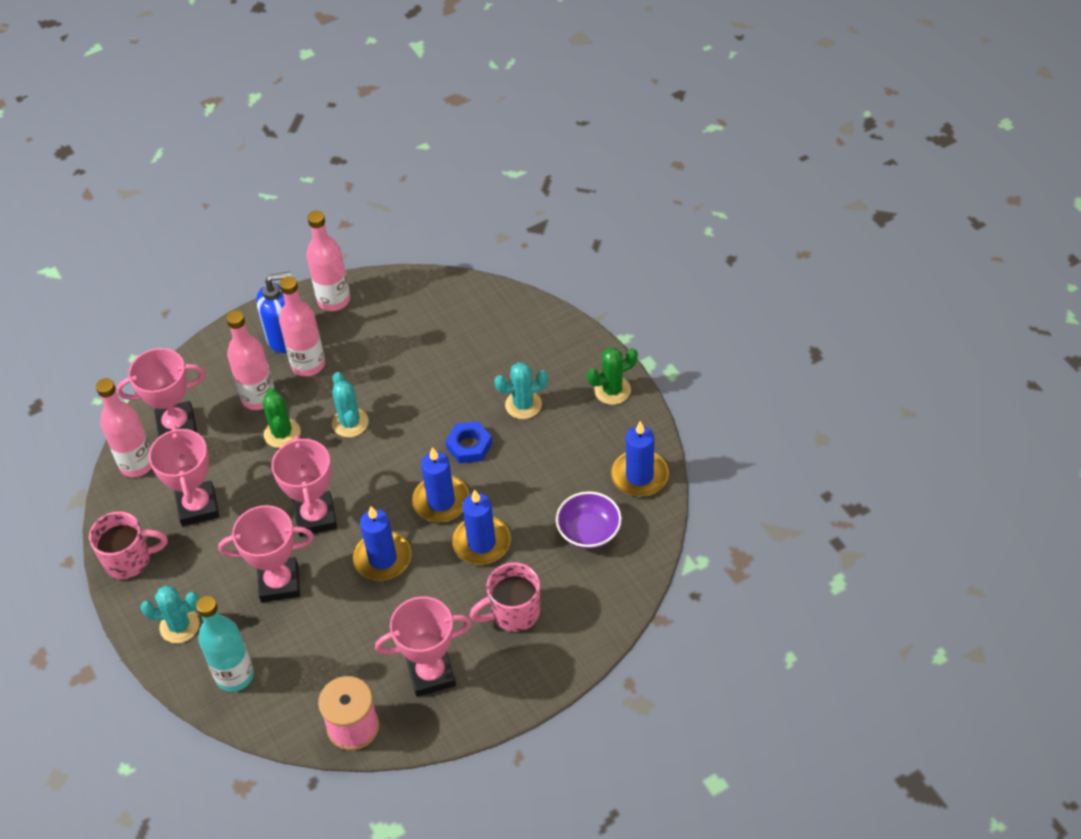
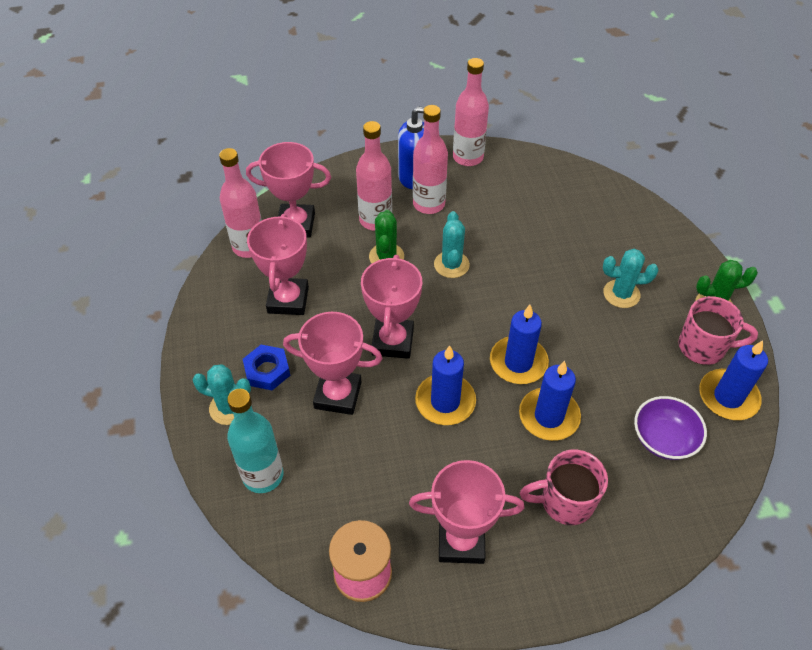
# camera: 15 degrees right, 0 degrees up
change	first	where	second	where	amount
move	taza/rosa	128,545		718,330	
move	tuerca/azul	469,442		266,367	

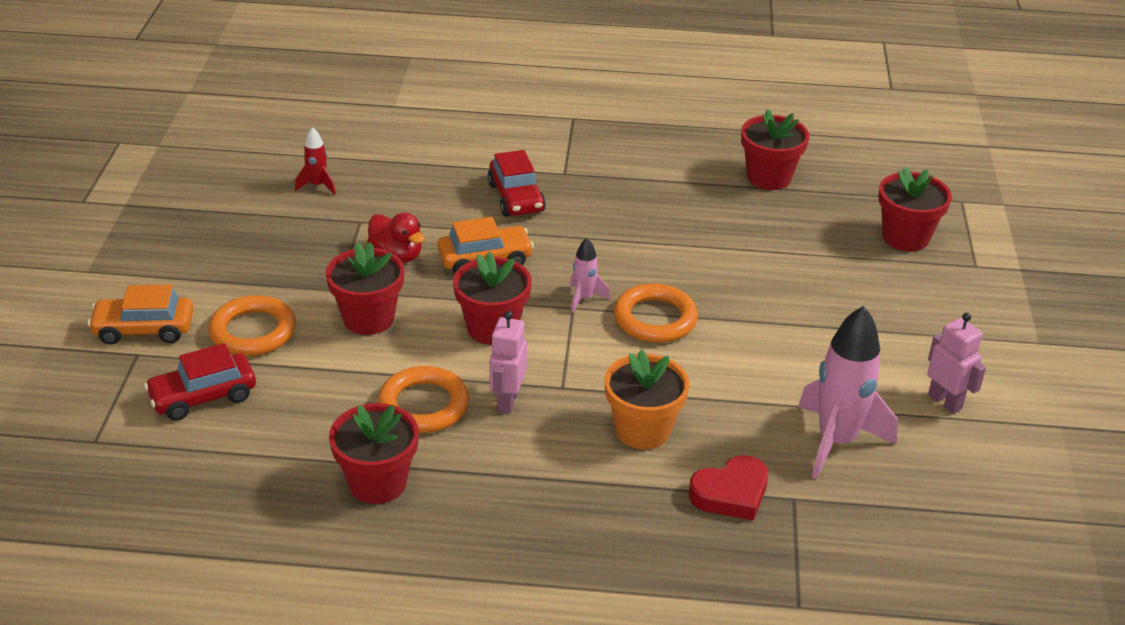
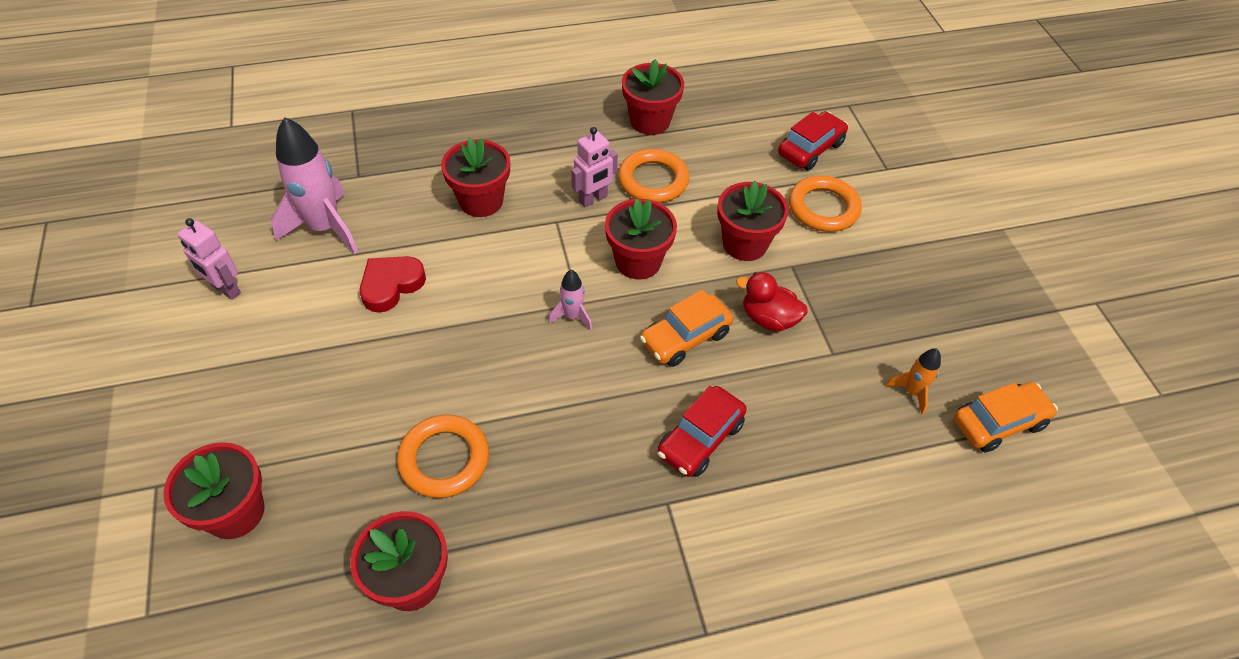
# camera: 160 degrees right, 15 degrees up
change	first	where	second	where	amount
move	coche/naranja	140,315		1006,417	
move	anillo/naranja	656,313		443,456	
move	corazón/rojo	728,488		393,284	
recolor	cohete/rojo	315,161	cohete/naranja	913,381	
recolor	maceta/naranja	647,399	maceta/rojo	475,177	
rotate	coche/rojo	516,183		702,431	105 degrees counterclockwise
rotate	robot/rosa	508,362		594,167	60 degrees clockwise

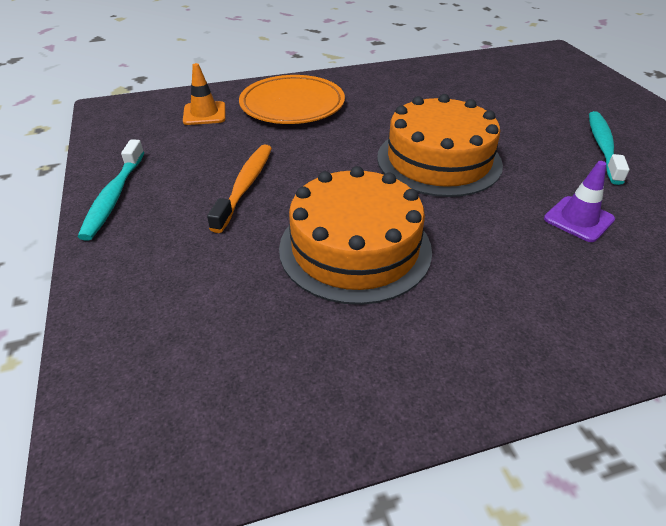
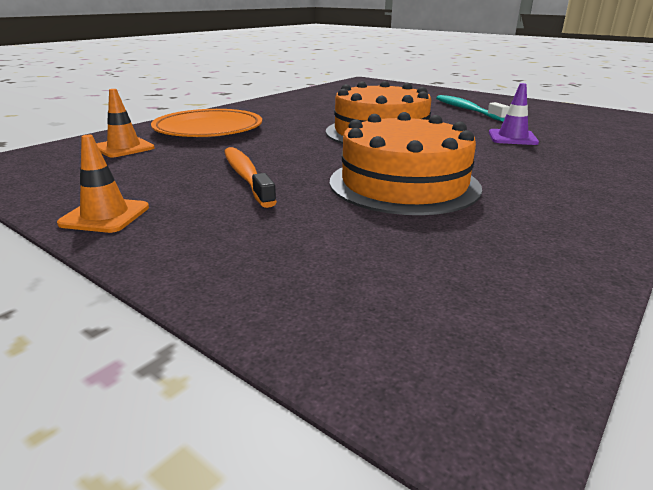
# camera: 35 degrees left, 15 degrees down
change	first	where	second	where	amount
replace	cepillo de dientes/turquesa	111,190	cono de tráfico/naranja	103,184	

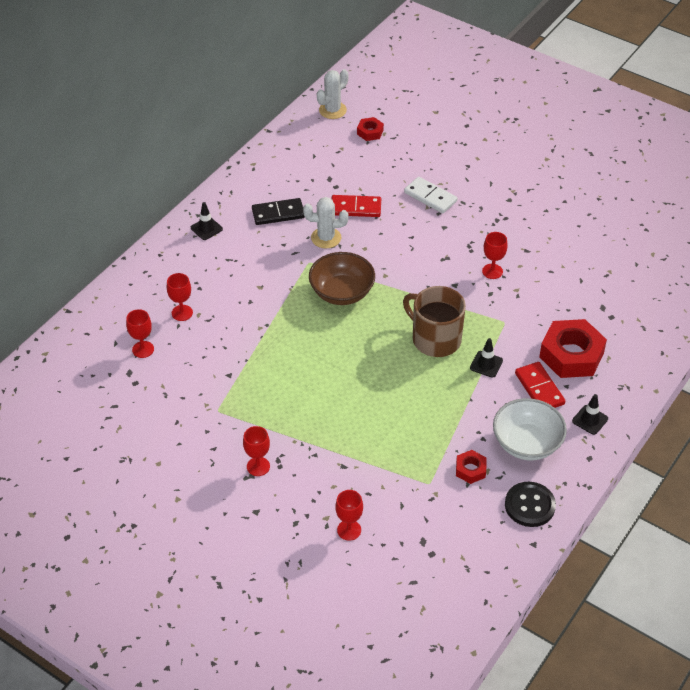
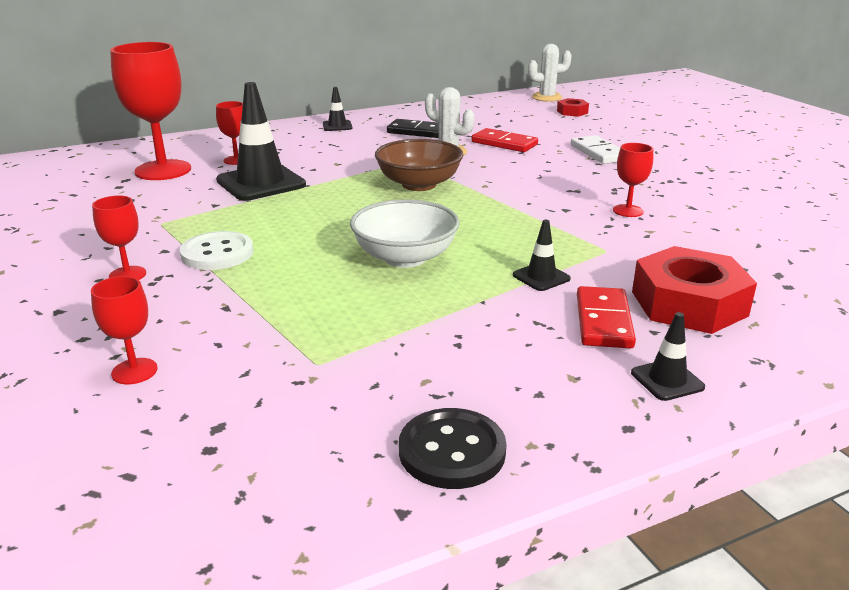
# camera: 30 degrees right, 20 degrees down
change	first	where	second	where	amount
delete	taza/marrón	434,321			
delete	tuerca/rojo	471,467			
insert			botón/blanco	216,250	
insert			cono de tráfico/negro	261,141	
move	cuenco/blanco	530,429		405,233	
resize	copa/rojo	140,333		150,111	x2.06

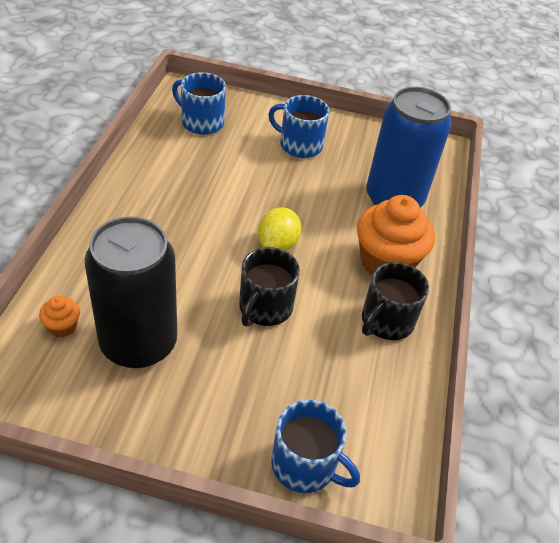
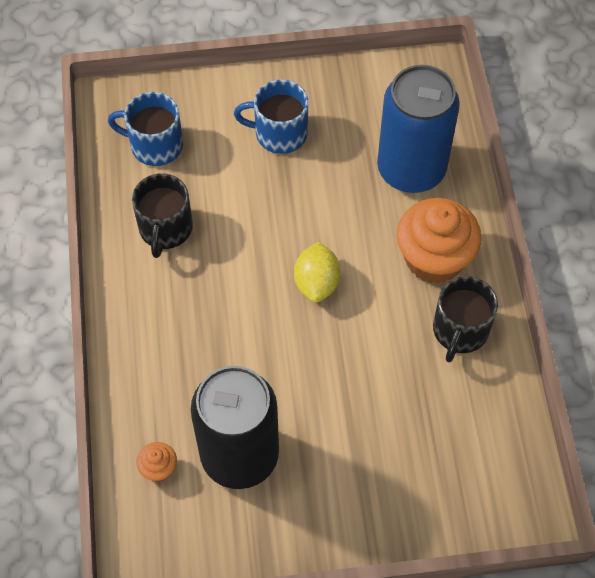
# camera: 15 degrees left, 15 degrees up
change	first	where	second	where	amount
delete	taza/azul	315,446			
move	taza/negro	269,287		162,215	

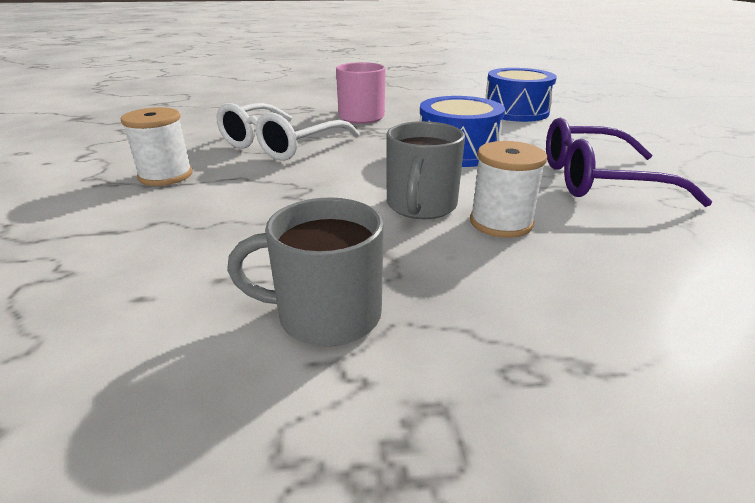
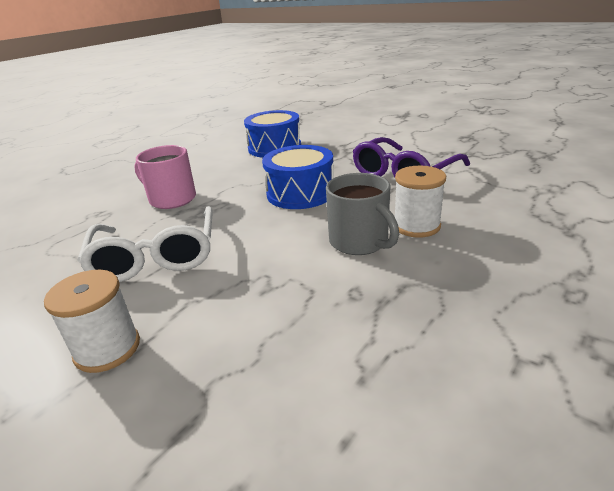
# camera: 45 degrees left, 0 degrees up
change	first	where	second	where	amount
delete	taza/gris	305,271			

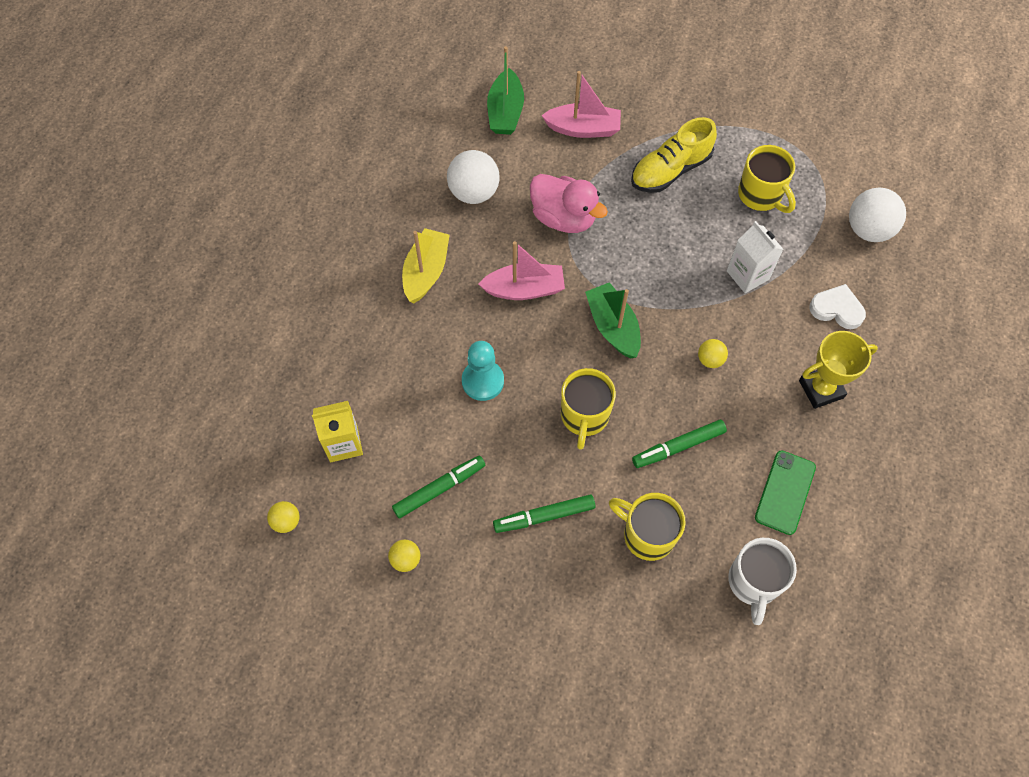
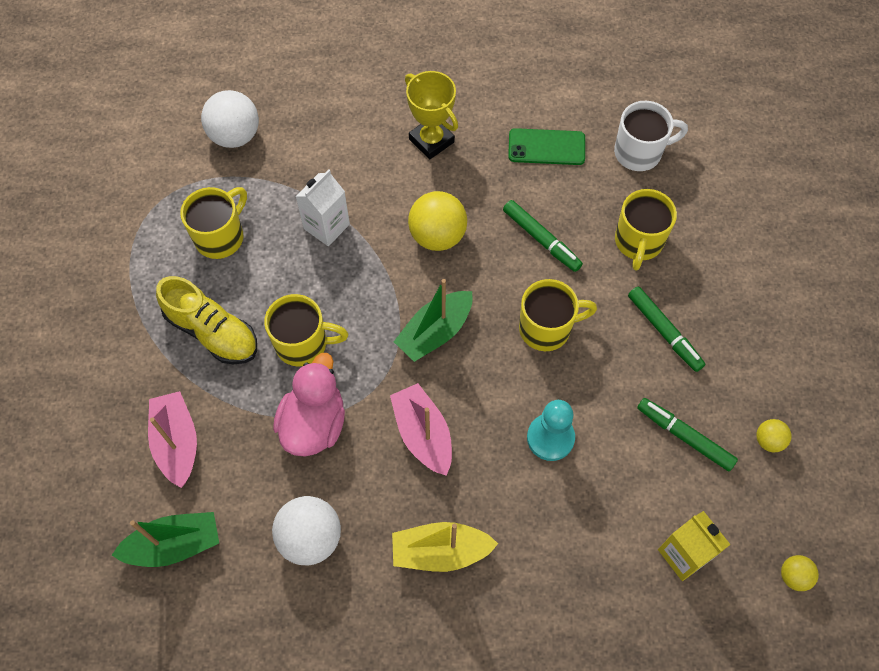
# camera: 110 degrees left, 0 degrees up
change	first	where	second	where	amount
delete	corazón/blanco	837,306			
insert			taza/amarillo	306,330	
resize	pelota/amarillo	713,353		437,221	x1.93

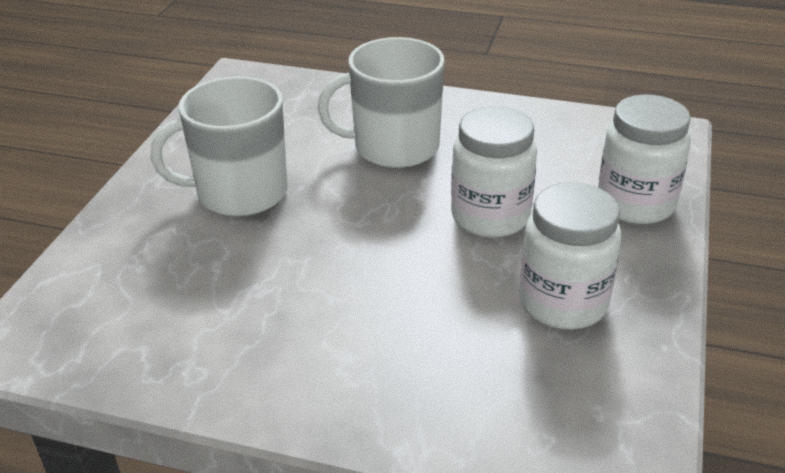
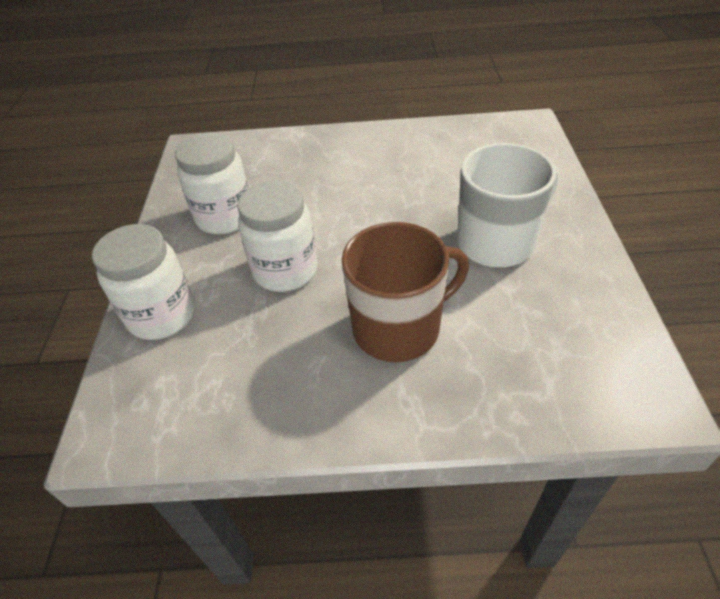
# camera: 165 degrees right, 10 degrees up
change	first	where	second	where	amount
recolor	taza/blanco	381,102	taza/marrón	405,292	

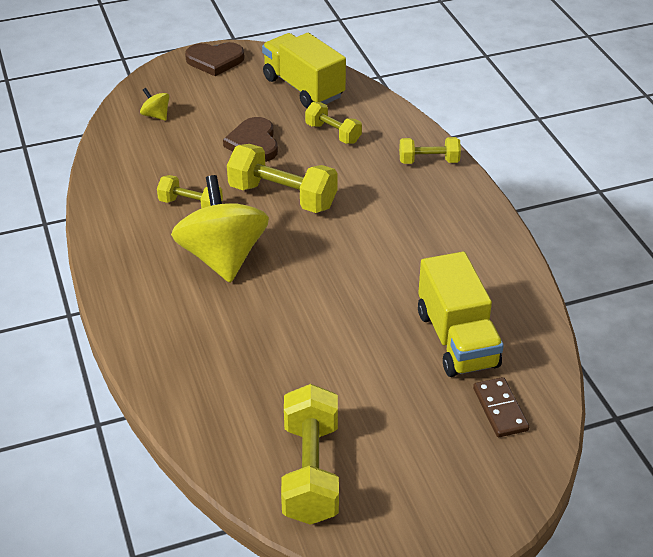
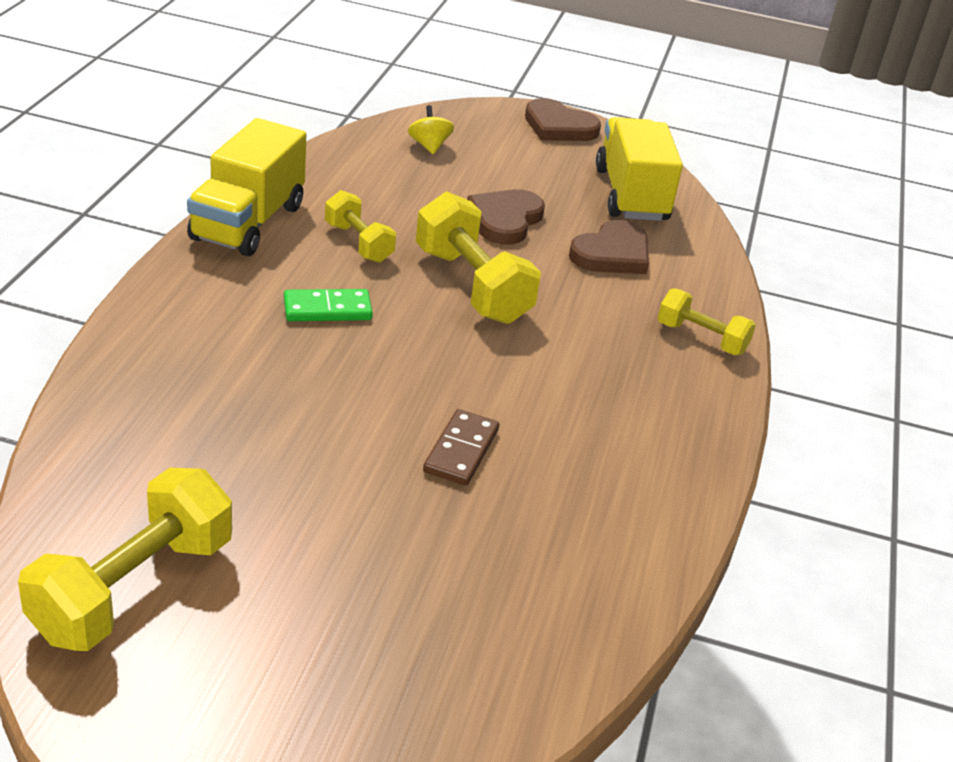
# camera: 30 degrees right, 5 degrees down
change	first	where	second	where	amount
move	camión/amarillo	461,314		246,187	
move	ficha de dominó/marrón	501,407		461,447	
replace	peonza/amarillo	220,229	ficha de dominó/verde	328,305	
replace	mancuerna/amarillo	333,123	corazón/marrón	609,247	

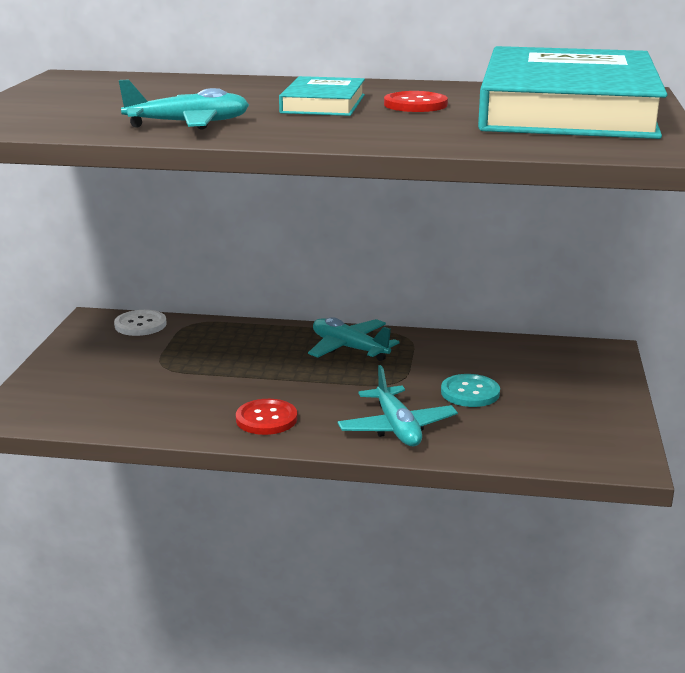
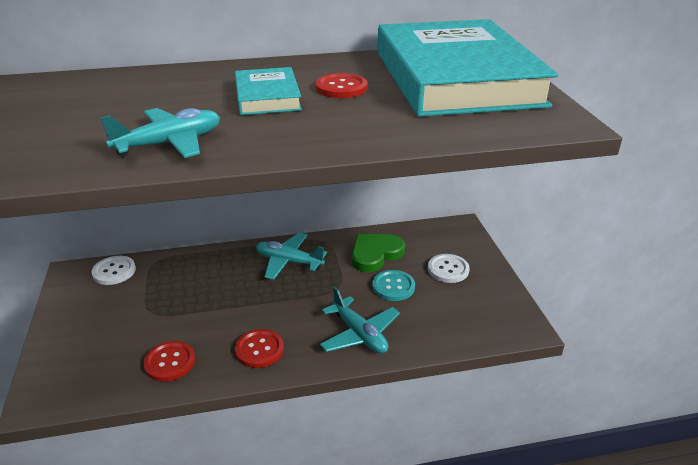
# camera: 20 degrees left, 10 degrees up
change	first	where	second	where	amount
insert			botón/rojo	169,361	
insert			corazón/verde	378,253	
insert			botón/blanco	449,268	

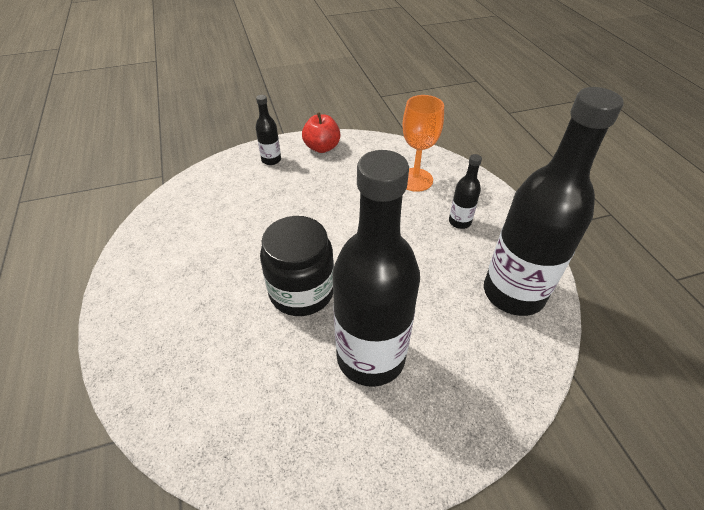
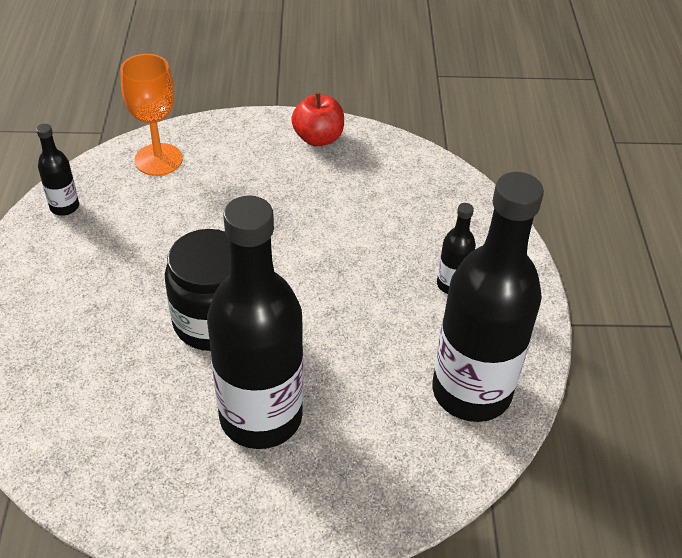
# camera: 15 degrees right, 0 degrees up
change	first	where	second	where	amount
move	botella/negro	268,130		57,170	
move	copa/naranja	423,143		151,115	

